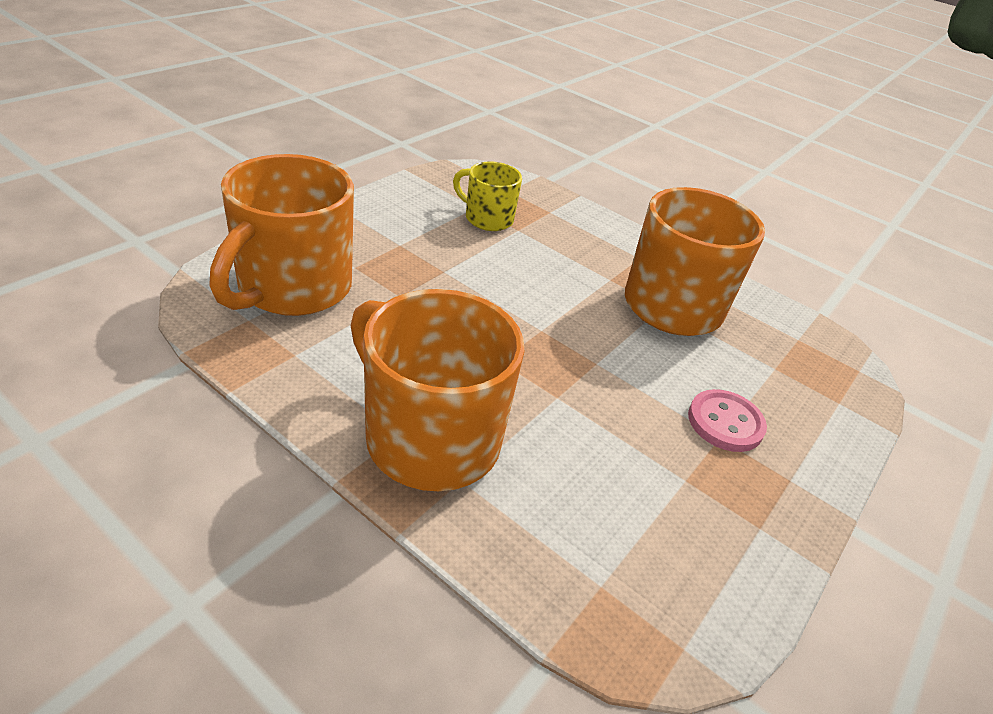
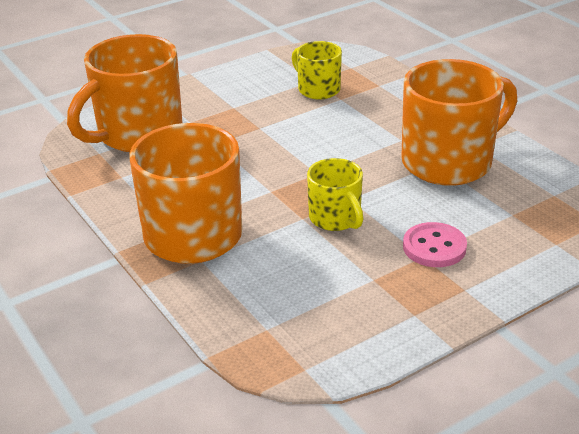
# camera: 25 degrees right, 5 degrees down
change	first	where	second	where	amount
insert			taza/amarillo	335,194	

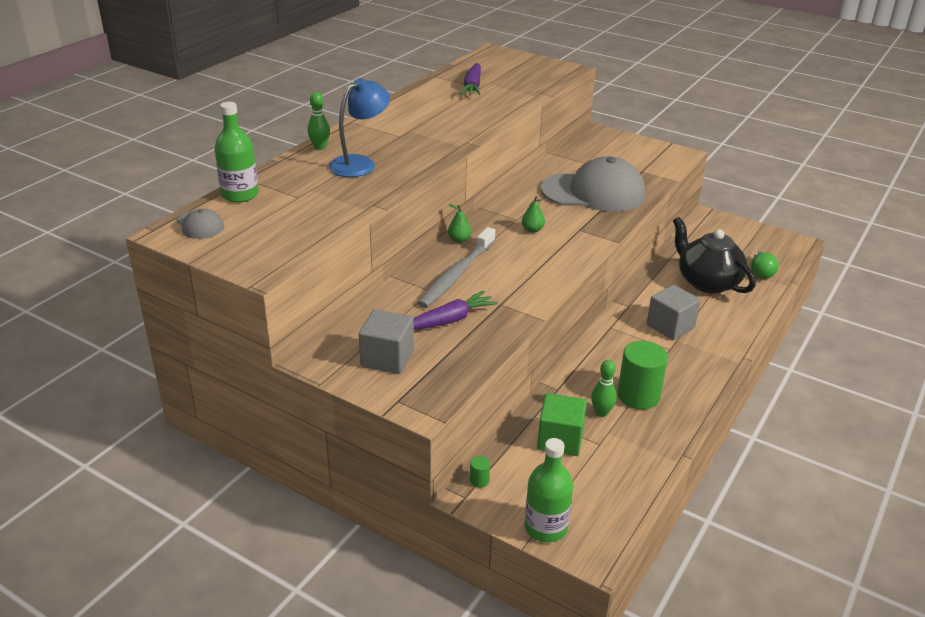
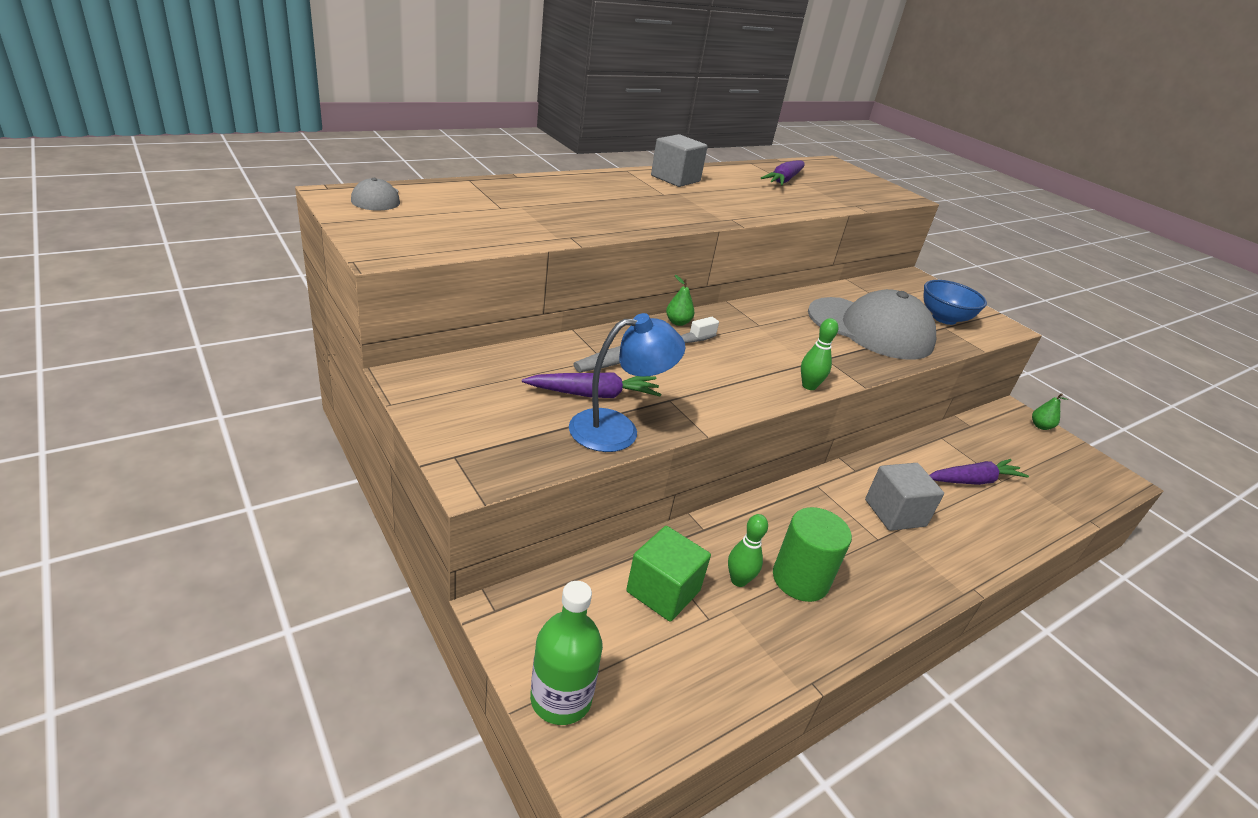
# camera: 20 degrees right, 0 degrees up
change	first	where	second	where	amount
delete	botella/verde	237,152			
delete	cilindro/verde	480,471			
delete	bombilla/verde	765,265			
insert			cuenco/azul	955,302	
move	bolo/verde	319,121		819,354	
move	lámpara/azul	359,127		627,382	
move	cubo/gris	386,341		679,160	
move	pera/verde	533,214		1050,411	
replace	tetera/negro	714,255	zanahoria/morado	979,472	

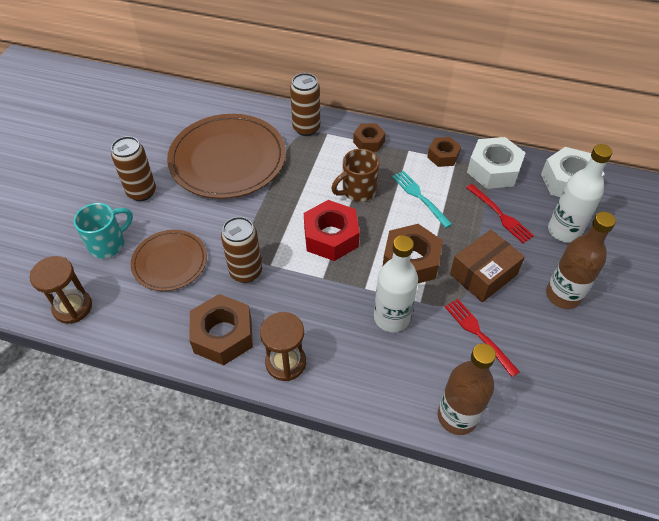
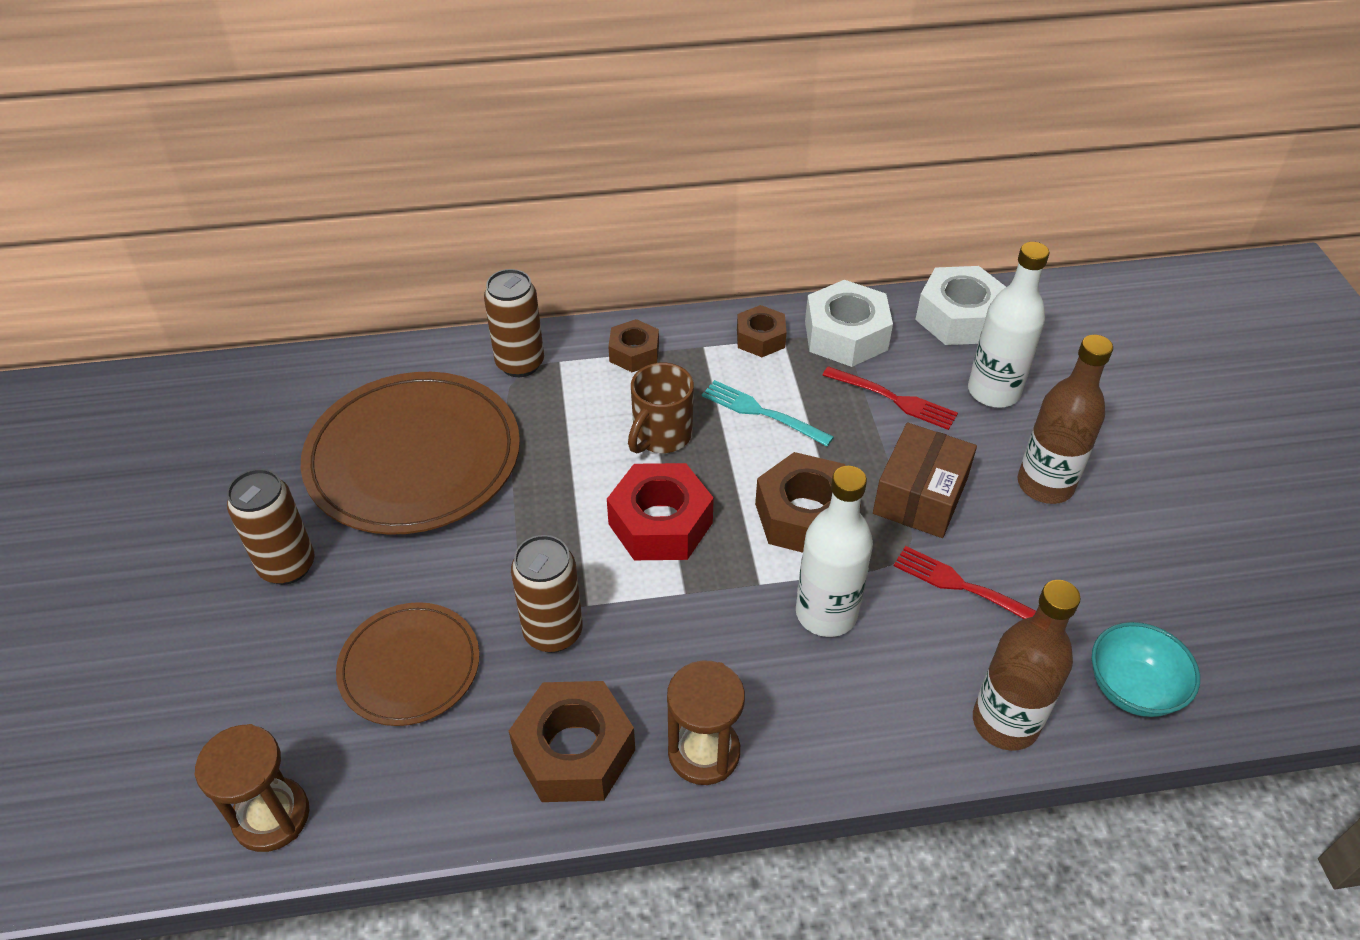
# camera: 25 degrees left, 5 degrees down
change	first	where	second	where	amount
delete	taza/turquesa	103,230			
insert			cuenco/turquesa	1146,669	

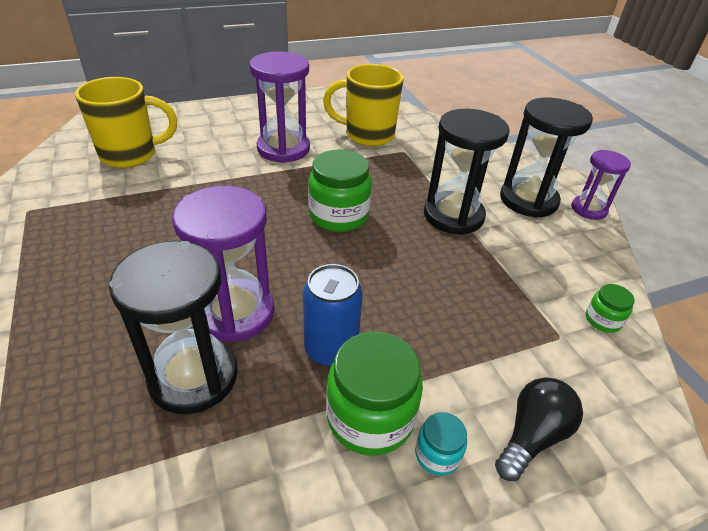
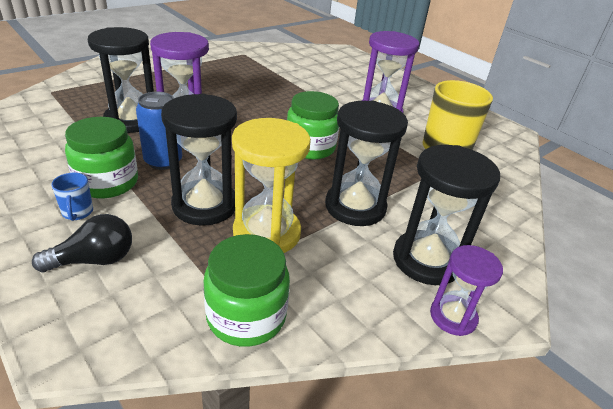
# camera: 70 degrees right, 5 degrees down
change	first	where	second	where	amount
delete	taza/amarillo	126,122			
insert			reloj de arena/negro	199,160	
insert			reloj de arena/amarillo	271,185	
replace	tarro/turquesa	441,444	taza/azul	72,197	
rotate	bombilla/negro	539,429		82,243	45 degrees counterclockwise
resize	tarro/verde	610,308		247,290	x1.99

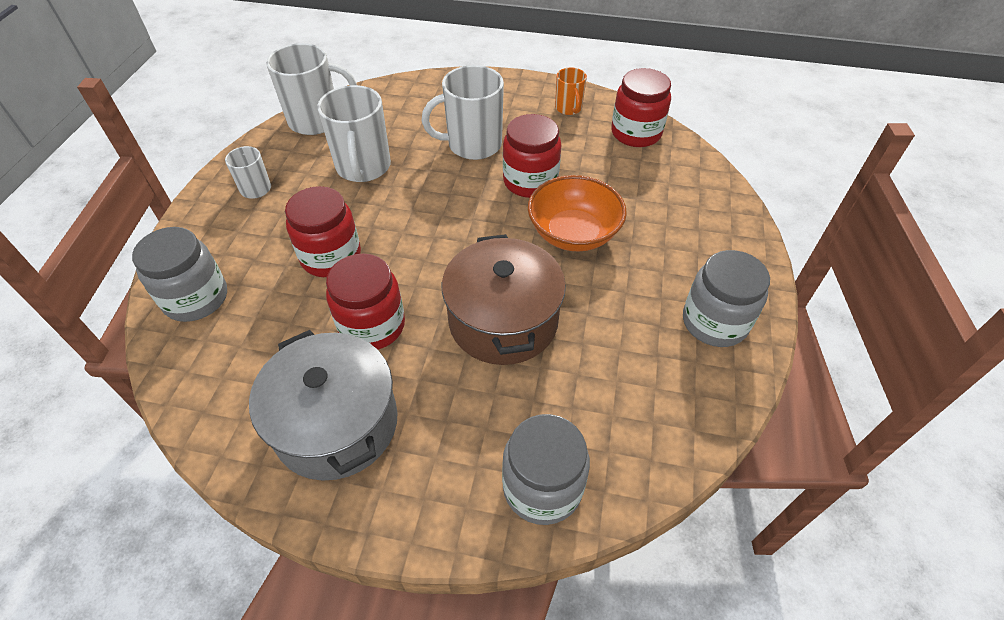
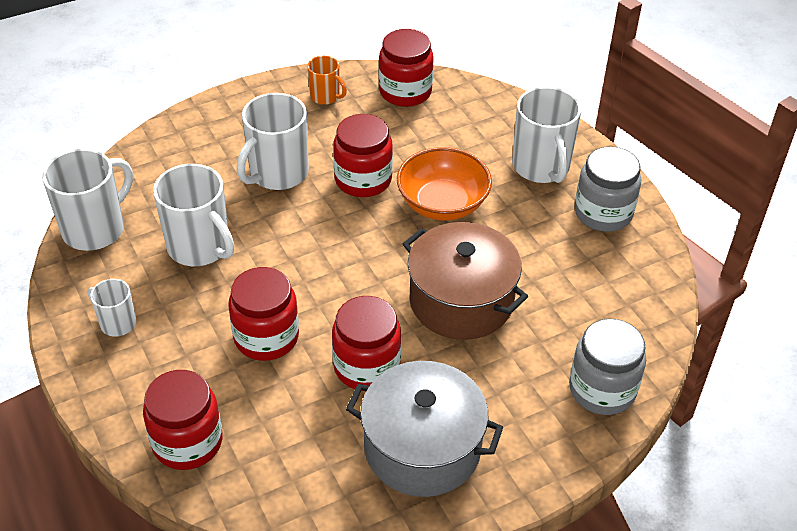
# camera: 40 degrees left, 5 degrees down
change	first	where	second	where	amount
insert			taza/blanco	546,135	
recolor	tarro/gris	179,274	tarro/rojo	183,420	

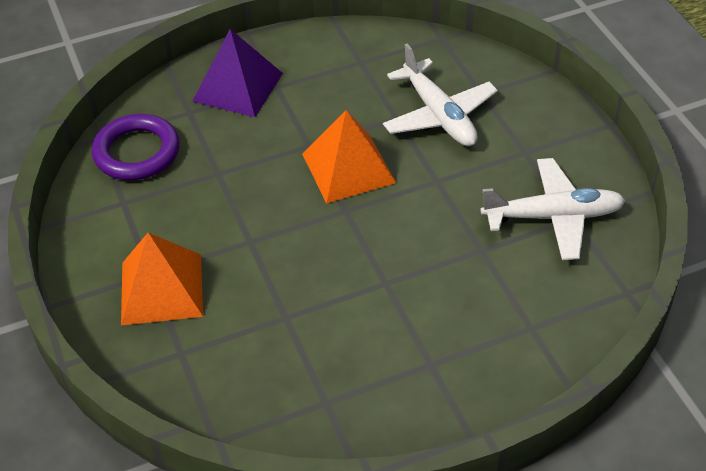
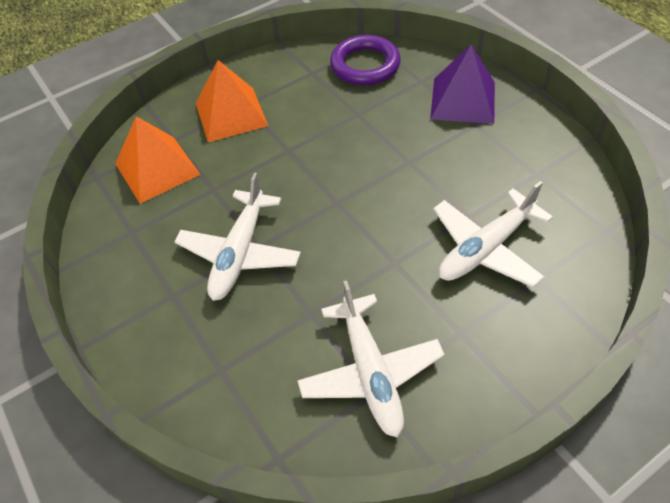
# camera: 80 degrees right, 5 degrees up
change	first	where	second	where	amount
insert			avión/blanco	237,237	
move	pirámide/naranja	349,157		158,160	

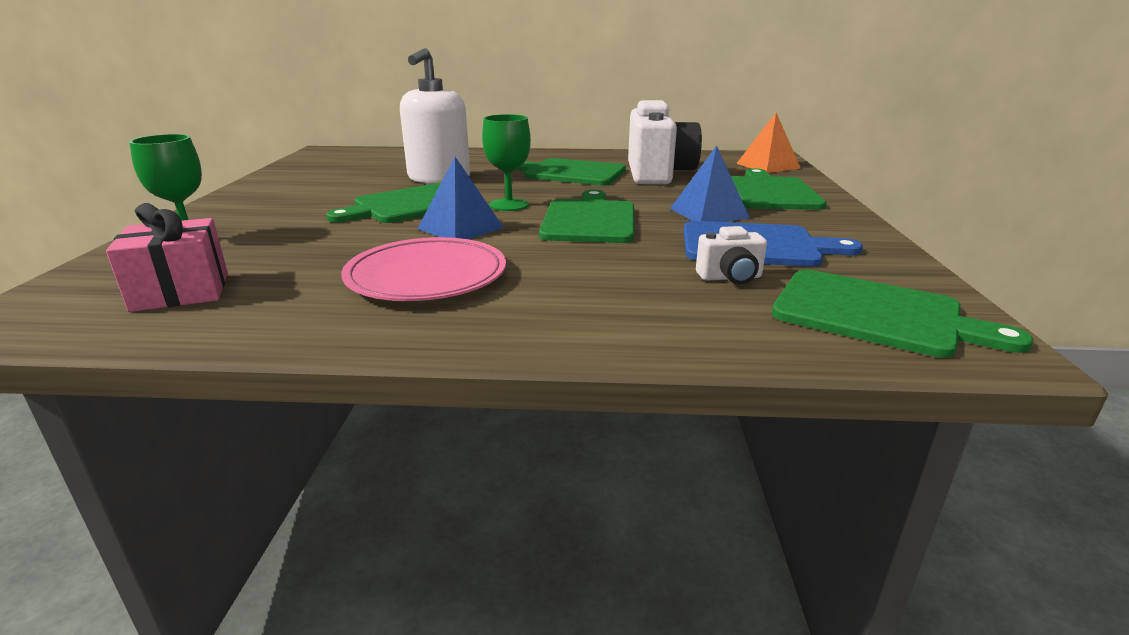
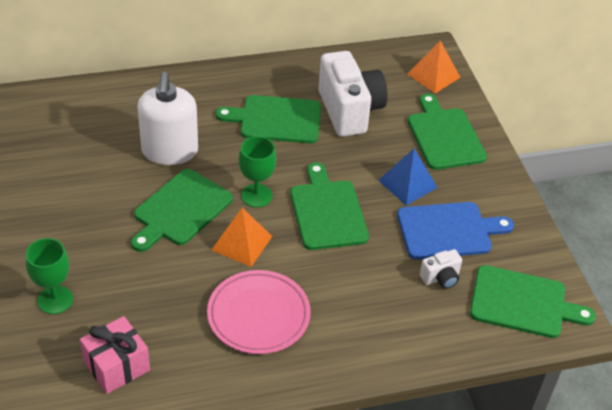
# camera: 20 degrees left, 20 degrees up
change	first	where	second	where	amount
recolor	pirámide/azul	461,198	pirámide/naranja	242,237	

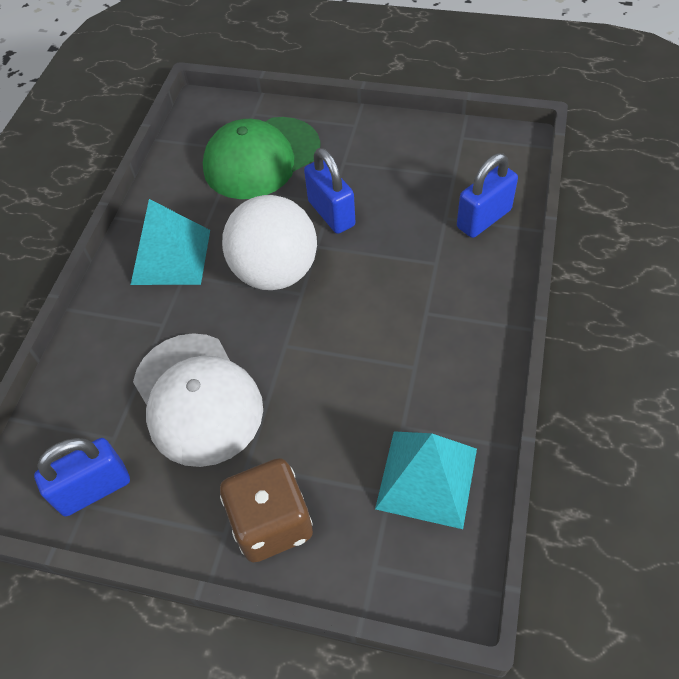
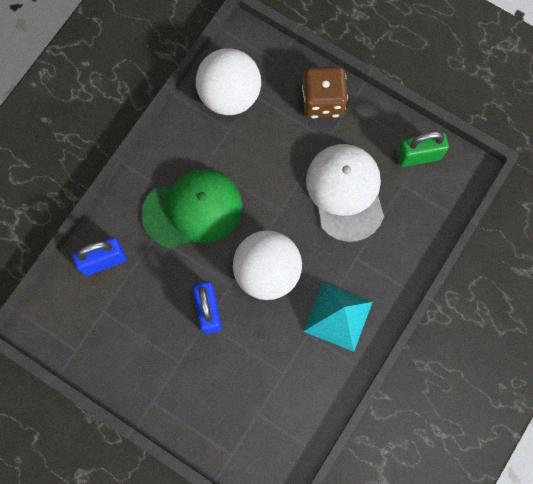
# camera: 165 degrees left, 20 degrees up
change	first	where	second	where	amount
move	gorra/verde	261,158		192,209	
replace	pirámide/turquesa	426,480	pelota/blanco	228,81	
recolor	candado/azul	82,477	candado/verde	423,149	

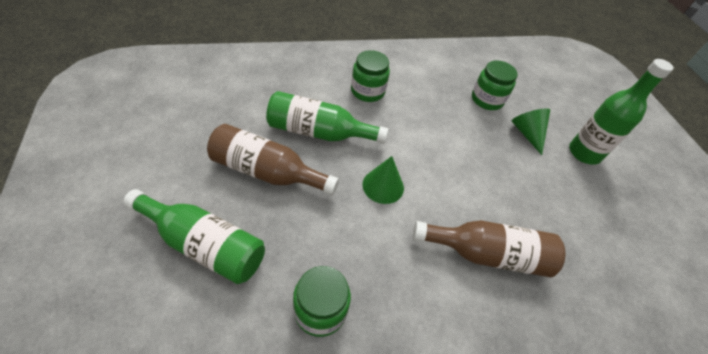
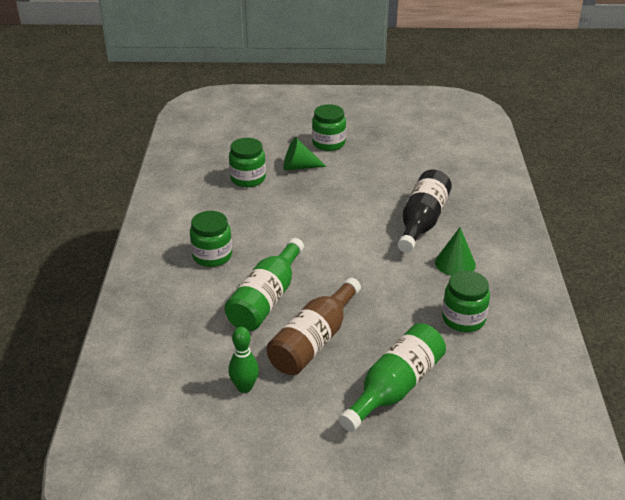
# camera: 70 degrees left, 15 degrees down
change	first	where	second	where	amount
insert			bolo/verde	243,360	
move	cono/verde	383,180		455,251	
replace	botella/verde	621,112	tarro/verde	329,127	
recolor	botella/marrón	489,248	botella/negro	425,211	

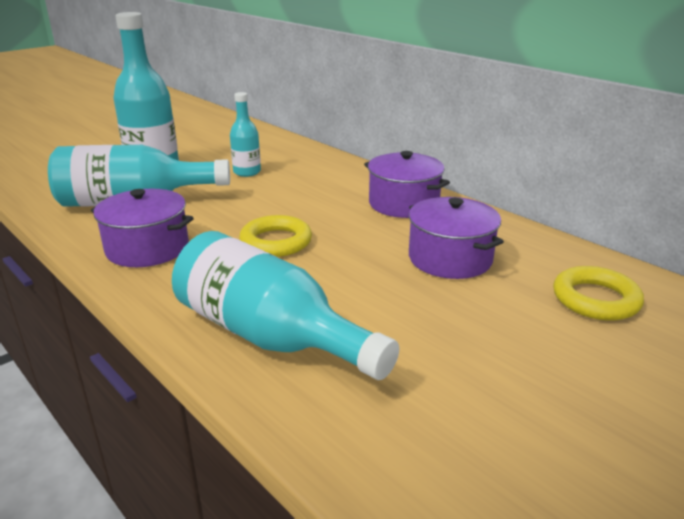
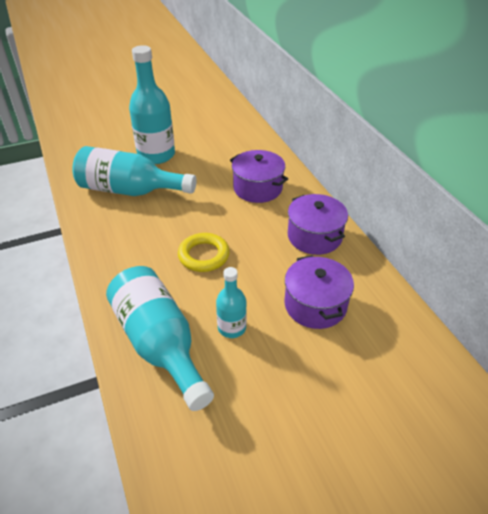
# camera: 20 degrees right, 15 degrees up
change	first	where	second	where	amount
delete	anillo/amarillo	598,293			
move	olla/morado	142,228		259,176	
move	botella/turquesa	245,134		231,302	

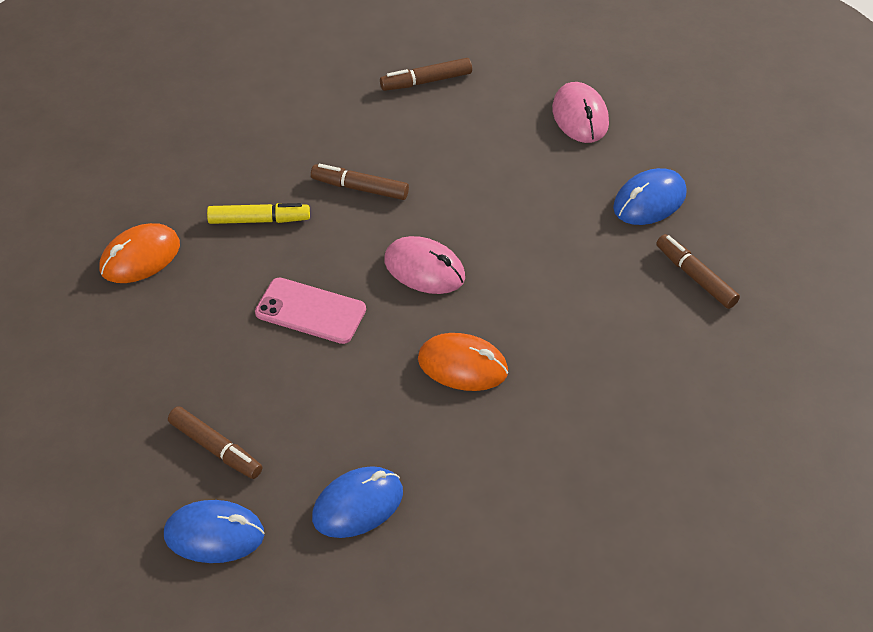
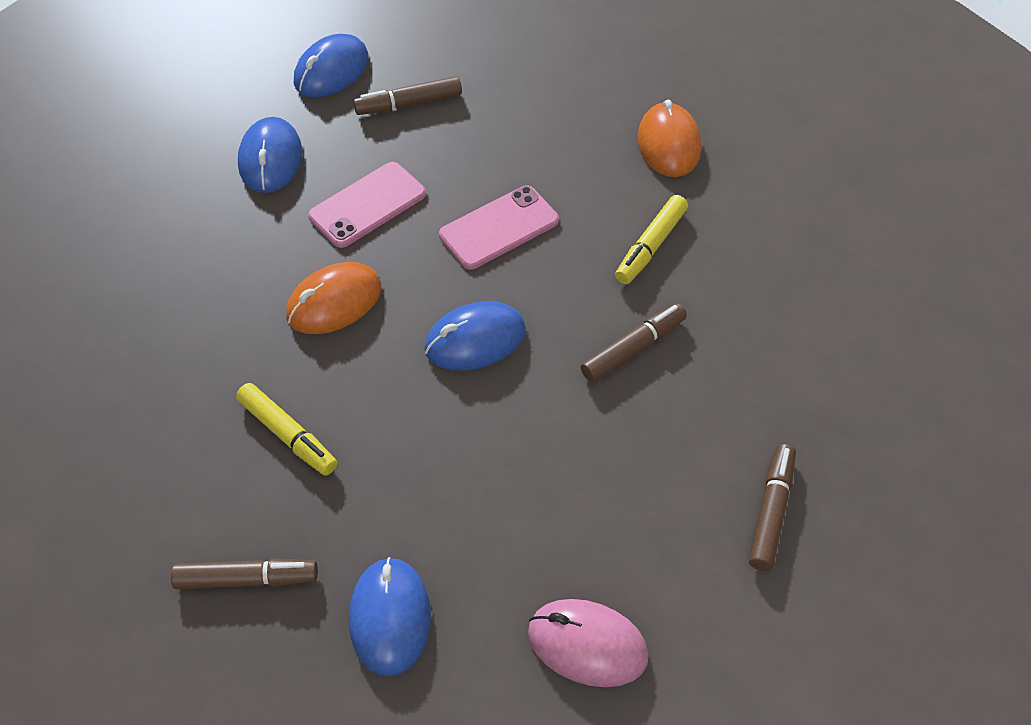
# camera: 125 degrees right, 5 degrees up
change	first	where	second	where	amount
insert			rotulador/amarillo	286,429	
insert			móvil/rosa	367,205	
recolor	ratón/rosa	424,265	ratón/azul	475,336	

